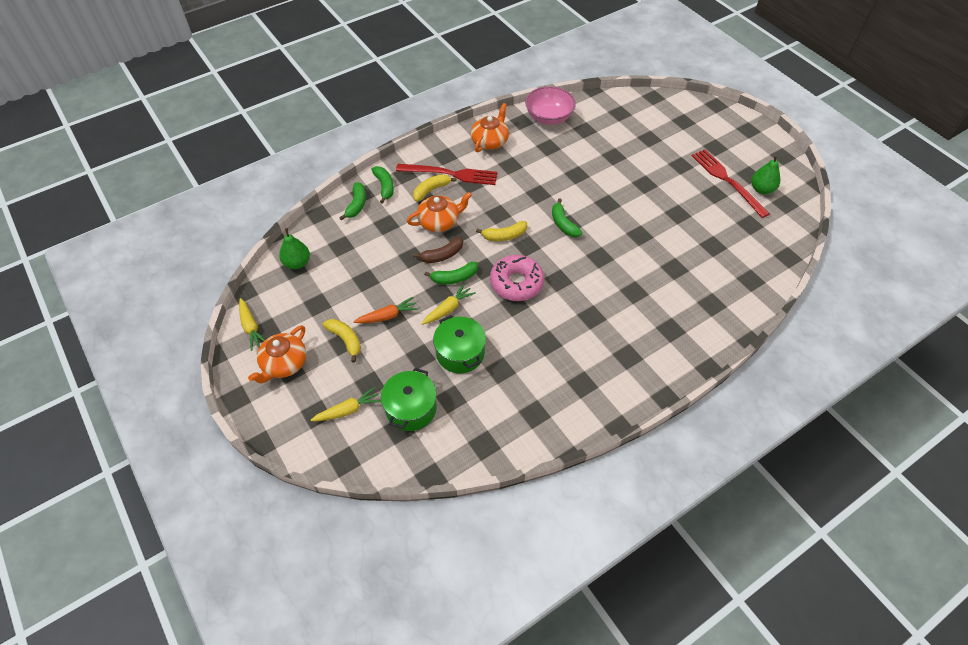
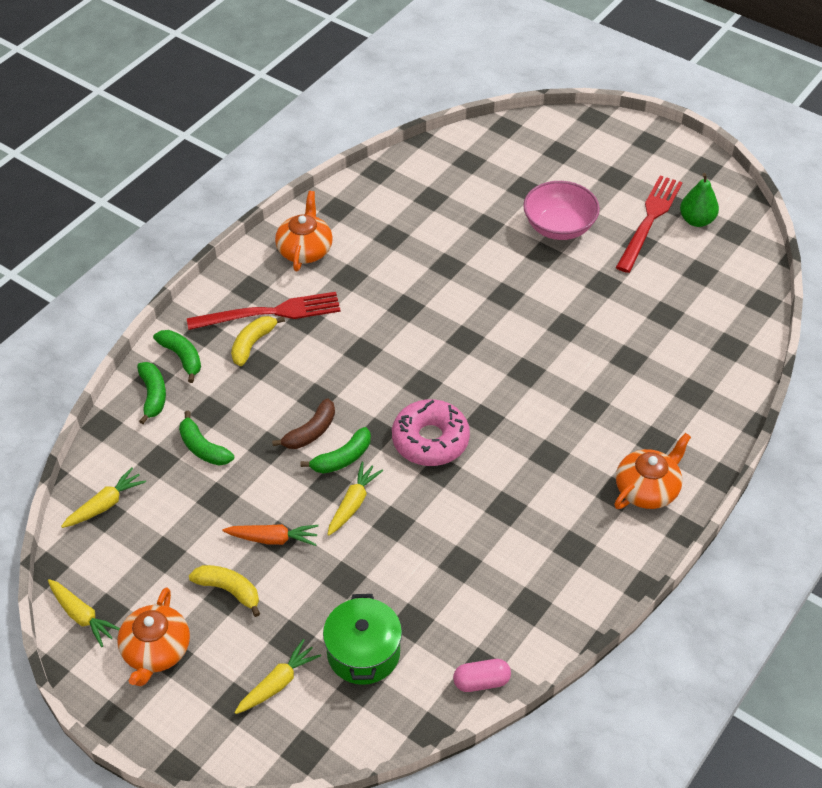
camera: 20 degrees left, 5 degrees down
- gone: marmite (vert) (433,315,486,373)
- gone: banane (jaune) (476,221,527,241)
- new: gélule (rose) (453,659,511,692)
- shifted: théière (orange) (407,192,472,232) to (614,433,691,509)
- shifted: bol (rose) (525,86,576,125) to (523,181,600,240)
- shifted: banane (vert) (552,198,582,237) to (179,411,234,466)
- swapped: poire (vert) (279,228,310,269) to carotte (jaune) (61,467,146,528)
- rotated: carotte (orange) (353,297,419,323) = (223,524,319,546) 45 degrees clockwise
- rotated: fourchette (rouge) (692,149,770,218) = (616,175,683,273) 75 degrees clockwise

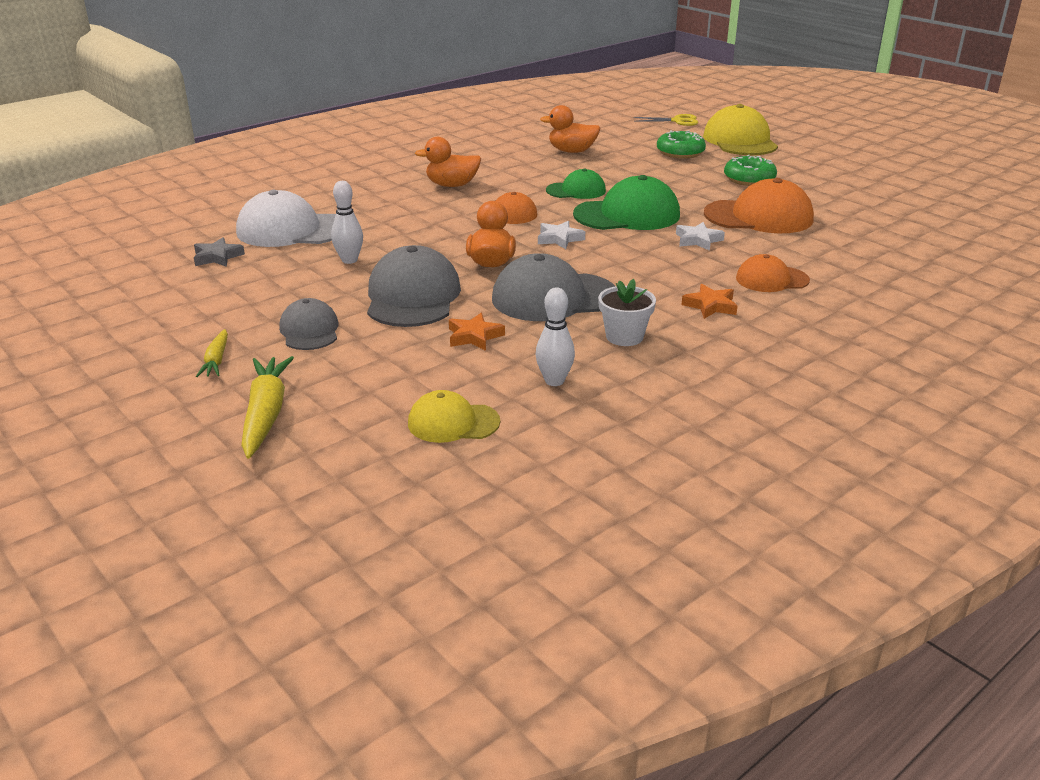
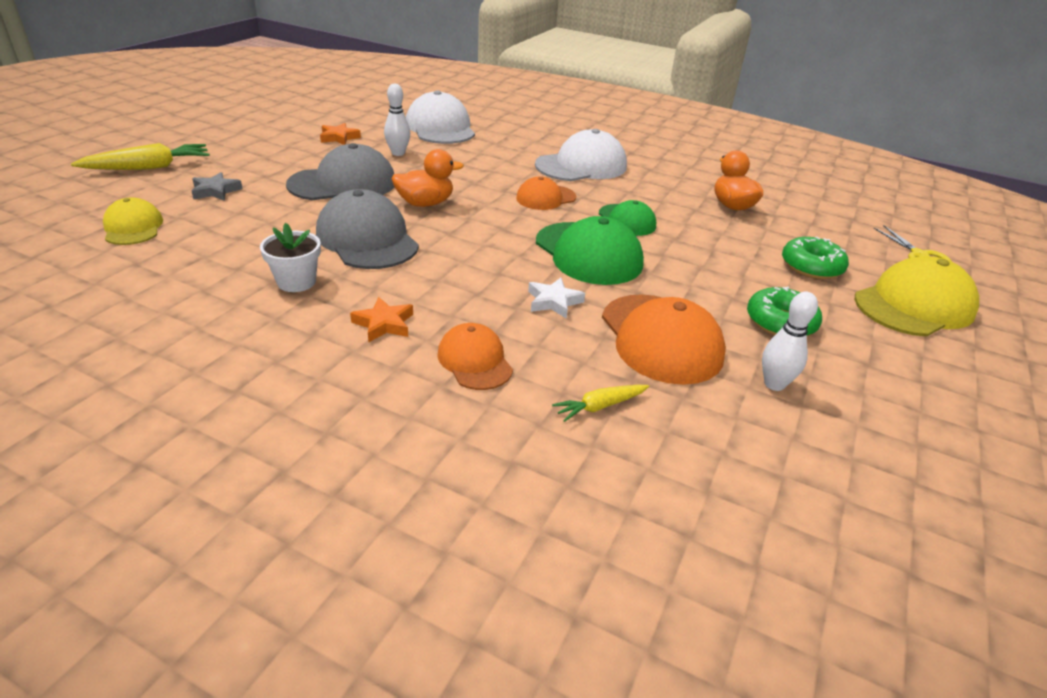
camera: 65 degrees right, 5 degrees up
- gone: casquette (gris) (279,298,339,350)
- gone: étoile (blanc) (538,221,585,249)
- shifted: étoile (gris) (194,237,245,267) to (192,172,243,201)
- shifted: carotte (jaune) (196,329,228,377) to (552,385,649,422)
- shifted: étoile (orange) (449,313,505,351) to (320,123,361,145)
- shifted: quille (blanc) (536,288,575,386) to (762,292,818,391)
- swapped: canard (orange) (415,137,481,187) to casquette (blanc) (535,129,627,181)

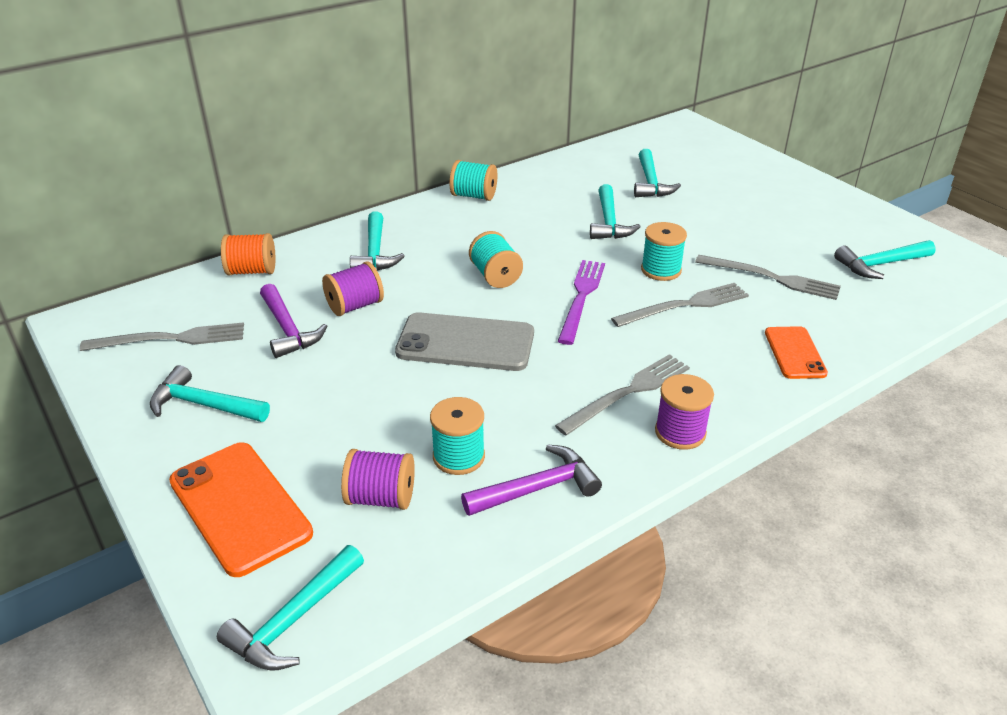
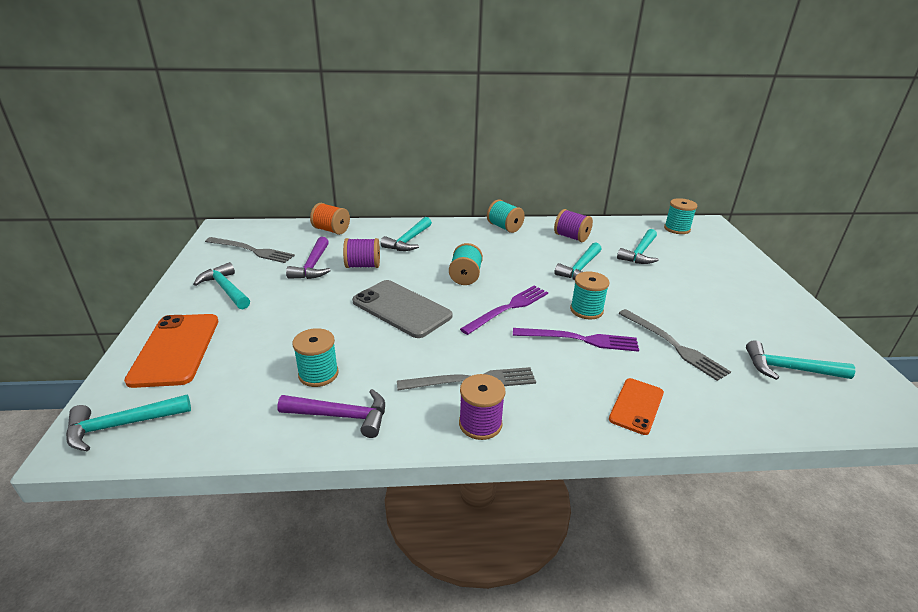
camera: 30 degrees right, 5 degrees down
- new: bobine (turquoise) (664,198,697,234)
- shifted: bobine (violet) (341,449,415,510) to (554,209,593,242)
- repainted: fourchette (gris) (611,283,749,327) to fourchette (violet) (513,328,639,352)

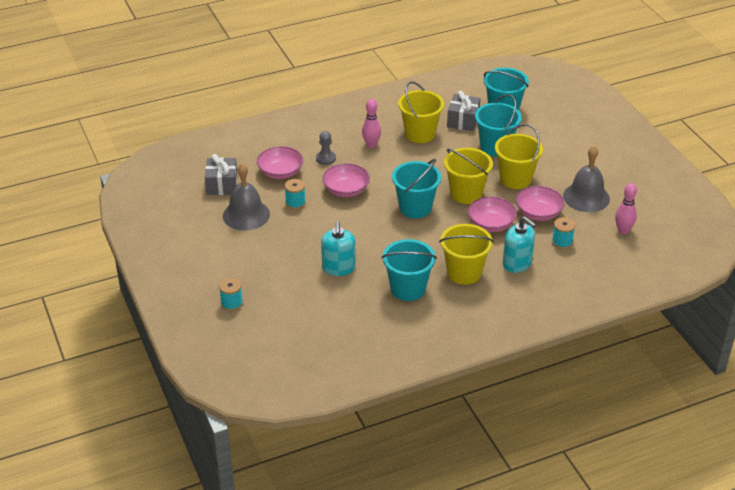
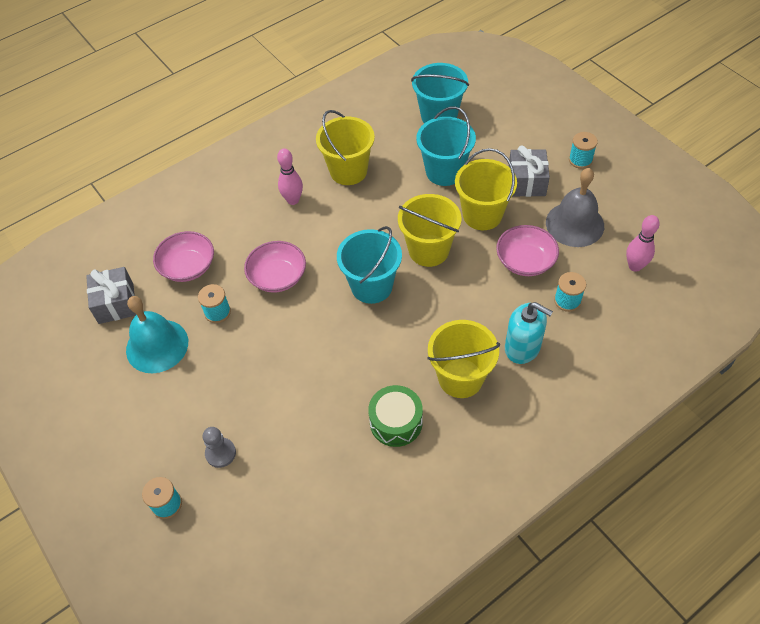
camera: 10 degrees left, 15 degrees up
- gone: distributeur de savon (turquoise) (321,221,356,276)
- gone: bol (rose) (468,196,517,232)
- new: bobine (turquoise) (569,132,598,169)
- shifted: pion (gris) (316,131,336,165) to (203,427,236,468)
- shifted: cadeau (gris) (447,91,480,131) to (508,146,550,197)
- swapped: seau (turquoise) (381,239,437,301) to tambour (vert) (368,385,423,447)
- repainted: cloche (gris) (223,163,270,231) to cloche (turquoise) (126,296,188,373)

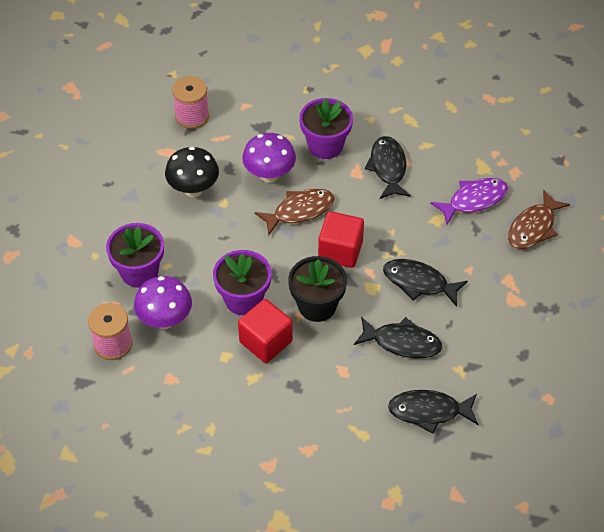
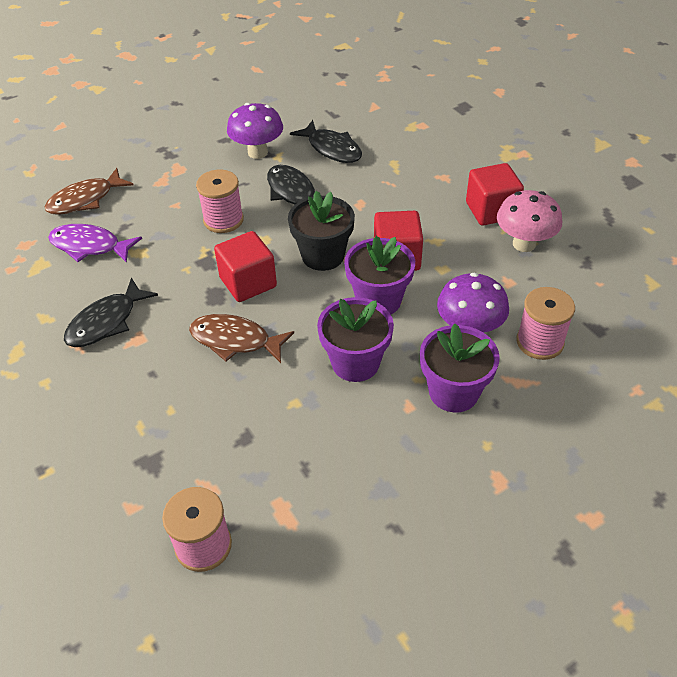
camera: 135 degrees left, 5 degrees down
- gone: champignon (noir) (165,147,219,197)
- new: cube (rouge) (466,163,524,225)
- new: champignon (rose) (497,190,562,252)
- shifted: champignon (violet) (242,133,296,183) to (227,103,283,159)
- shifted: pot de fleurs (violet) (299,98,353,159) to (317,297,394,382)
- swapped: poisson (noir) (383,259,468,307) to bobine (rose) (196,169,244,233)
- rotated: poisson (marron) (508,189,570,249) = (45,168,134,215) 150 degrees clockwise

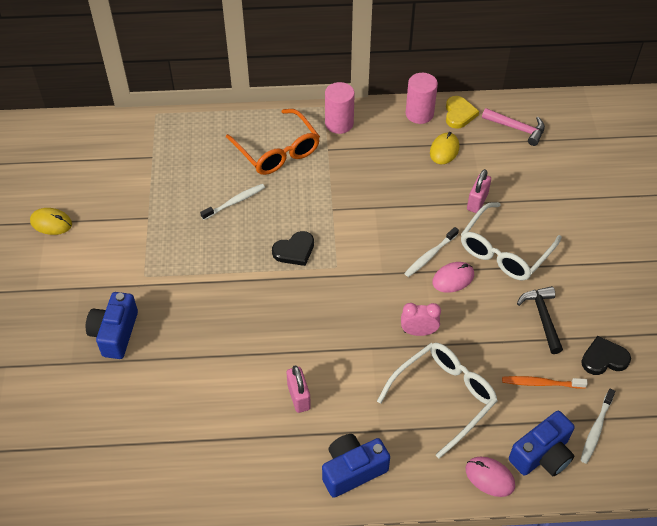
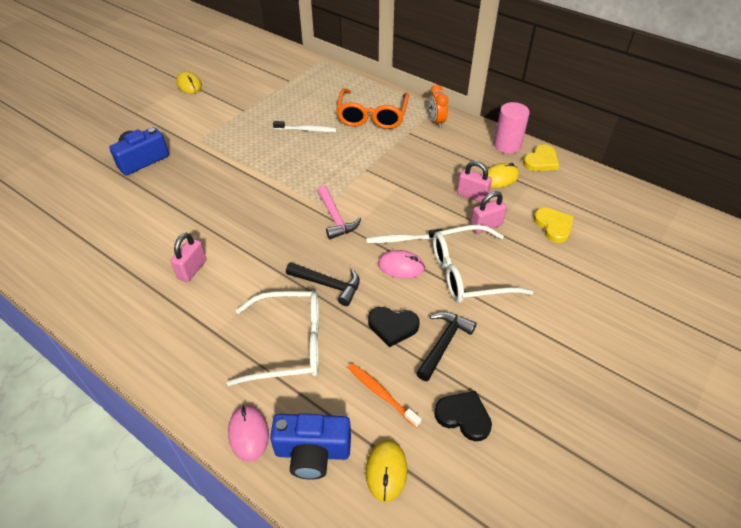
camera: 40 degrees right, 5 degrees down
- gone: appareil photo (bleu) (322,434,390,498)
- new: cadenas (rose) (457,161,492,202)
- new: cœur (jaune) (534,208,574,243)
- shifted: cœur (noir) (272,231,314,266) to (368,307,420,347)
- shifted: marteau (rose) (482,108,545,146) to (317,185,361,239)
- swapped: cylindre (rose) (325,82,355,134) to réveil (orange) (429,85,448,128)
- swapped: réveil (rose) (401,303,441,336) to marteau (noir) (286,262,360,306)
- swapped: brosse à dents (blanc) (580,389,615,464) to souris (jaune) (366,440,407,502)

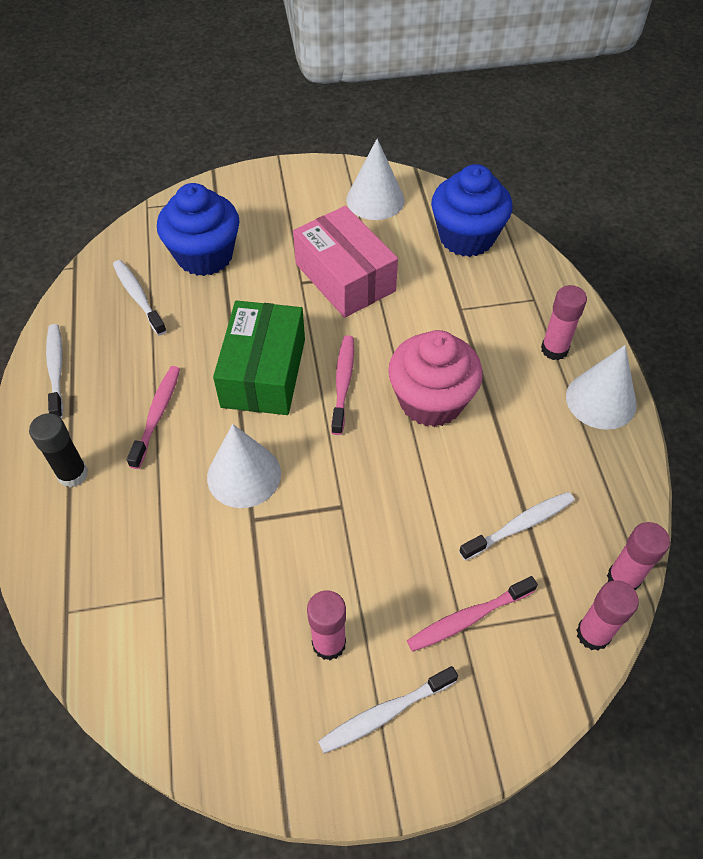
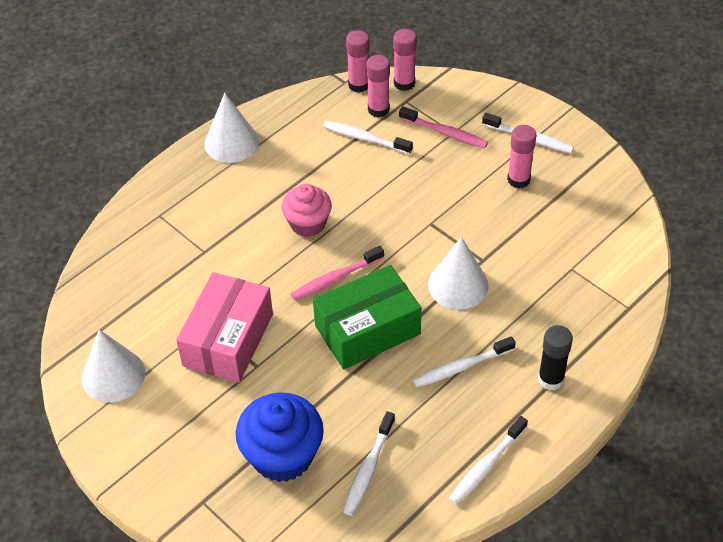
camera: 125 degrees left, 5 degrees down
- gone: muffin (bleu) (431,164,512,257)
- shifted: bâton de colle (rose) (541,285,587,360) to (366,55,390,118)
- repainted: brosse à dents (rose) (127,366,180,469) to brosse à dents (blanc) (413,336,516,388)
- scaled: muffin (rose) (388,330,483,427) = (282,184,332,237) x0.66

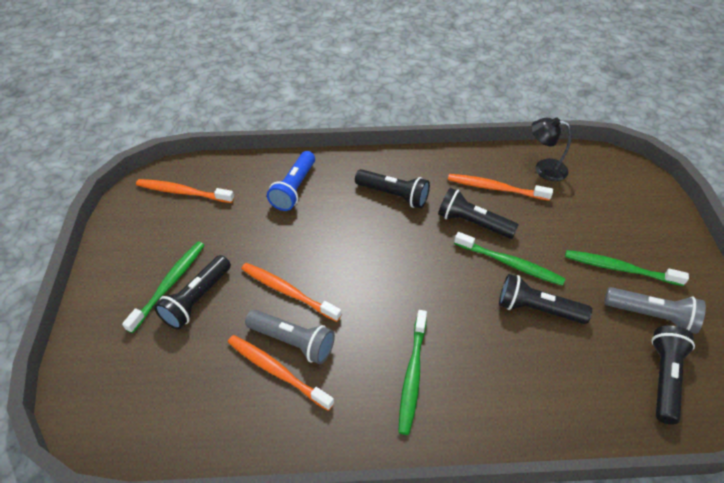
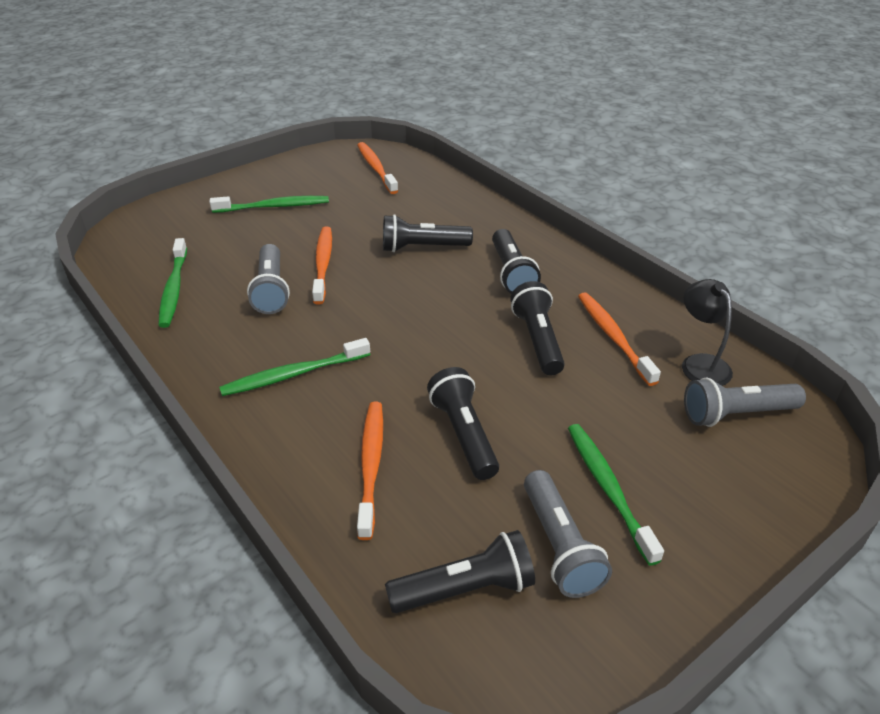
camera: 55 degrees right, 10 degrees down
- gone: lampe de poche (bleu) (267,151,315,211)
- new: lampe de poche (gris) (684,378,806,427)
- shifted: lampe de poche (noir) (154,255,231,330) to (383,214,473,252)
- shifted: brosse à dents (orange) (228,335,334,411) to (357,402,383,540)
- shifted: brosse à dents (vert) (454,232,565,286) to (158,238,187,328)

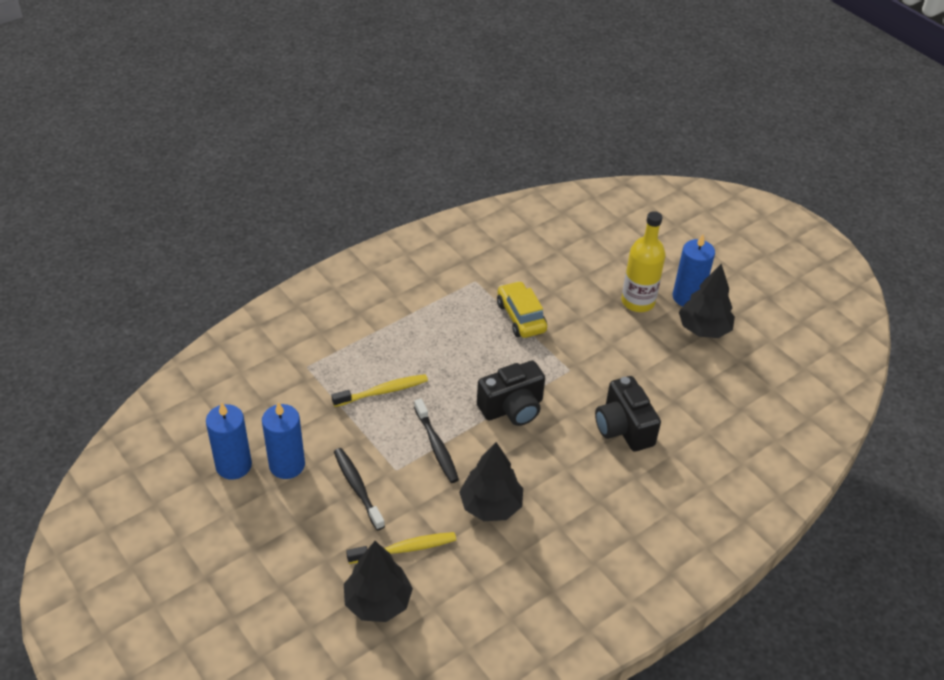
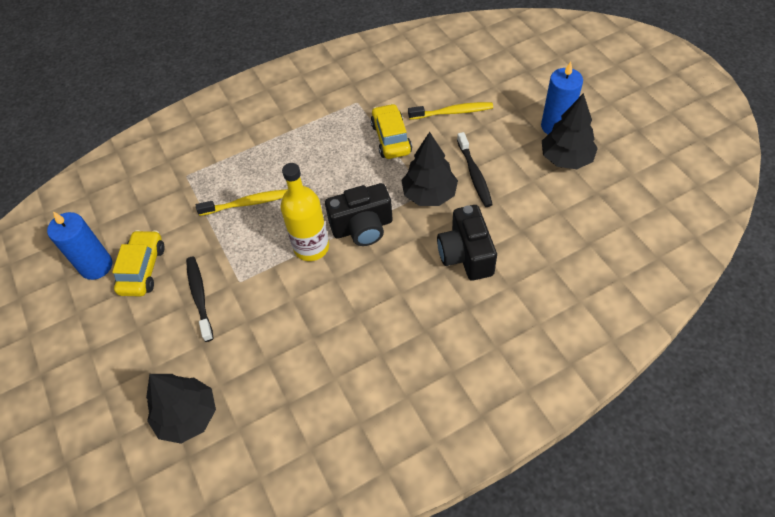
camera: 15 degrees right, 10 degrees up
- shifted: brosse à dents (jaune) (346,532,456,564) to (408,102,493,120)
- shifted: brosse à dents (noir) (414,399,459,483) to (457,132,493,207)
- shifted: arbre (noir) (459,442,523,521) to (402,132,458,206)
- shifted: bouteille (jaune) (622,211,665,312) to (280,163,329,261)
- swapped: bougie (bleu) (262,402,305,479) to voiture (jaune) (112,230,165,297)

